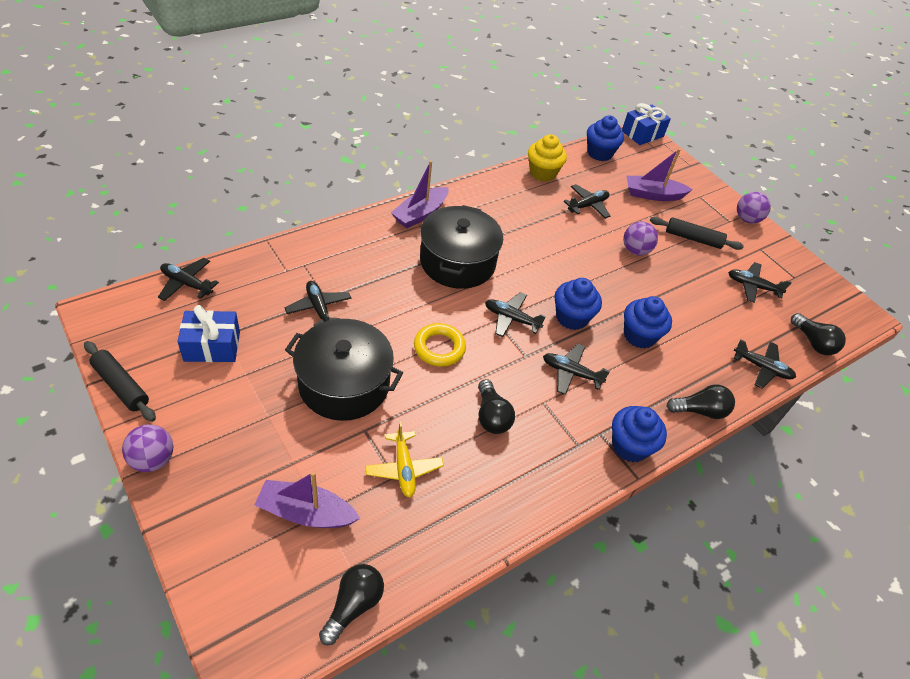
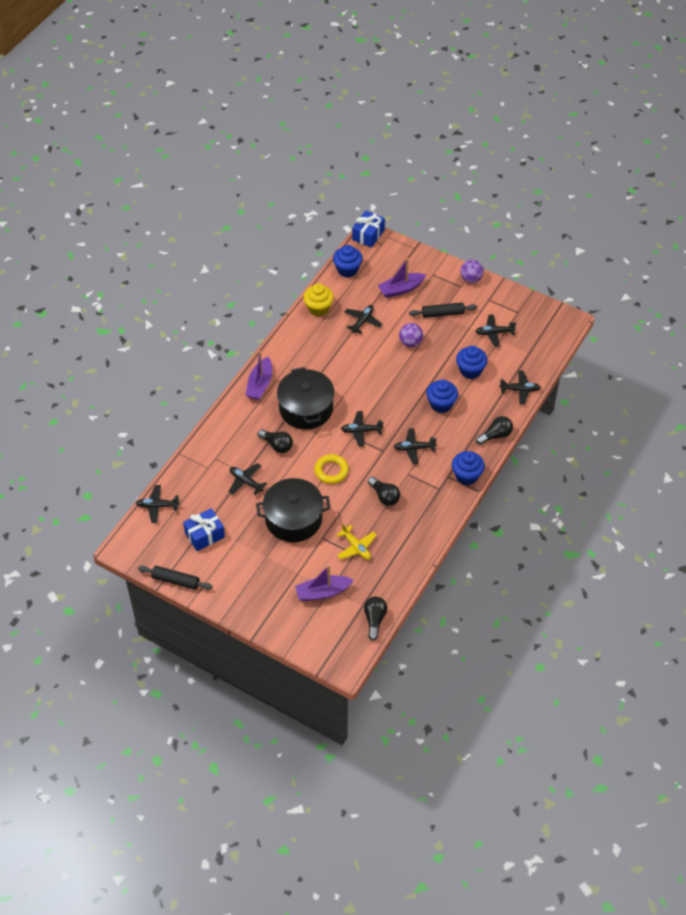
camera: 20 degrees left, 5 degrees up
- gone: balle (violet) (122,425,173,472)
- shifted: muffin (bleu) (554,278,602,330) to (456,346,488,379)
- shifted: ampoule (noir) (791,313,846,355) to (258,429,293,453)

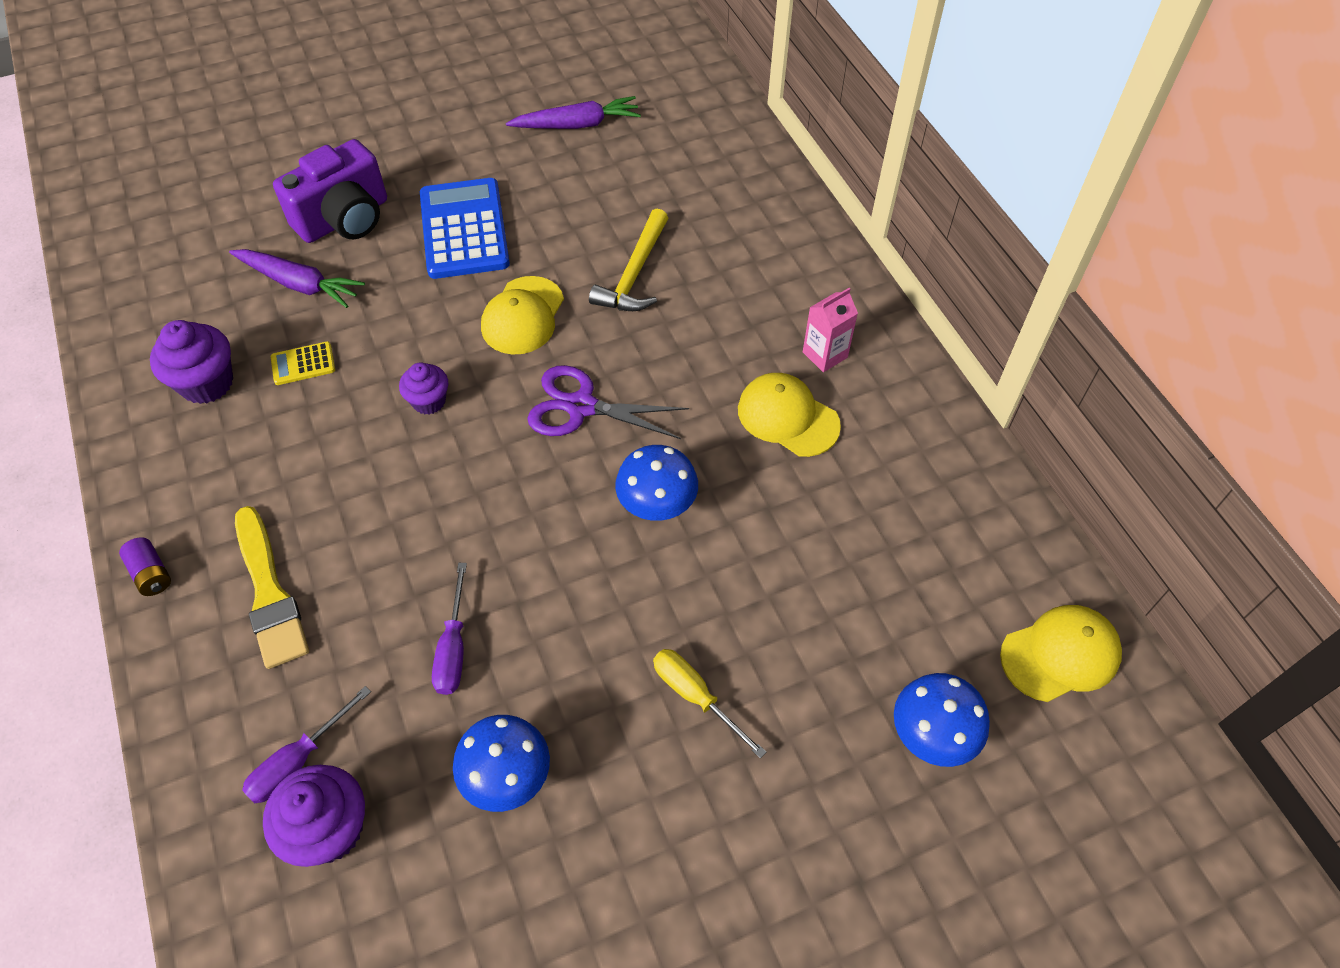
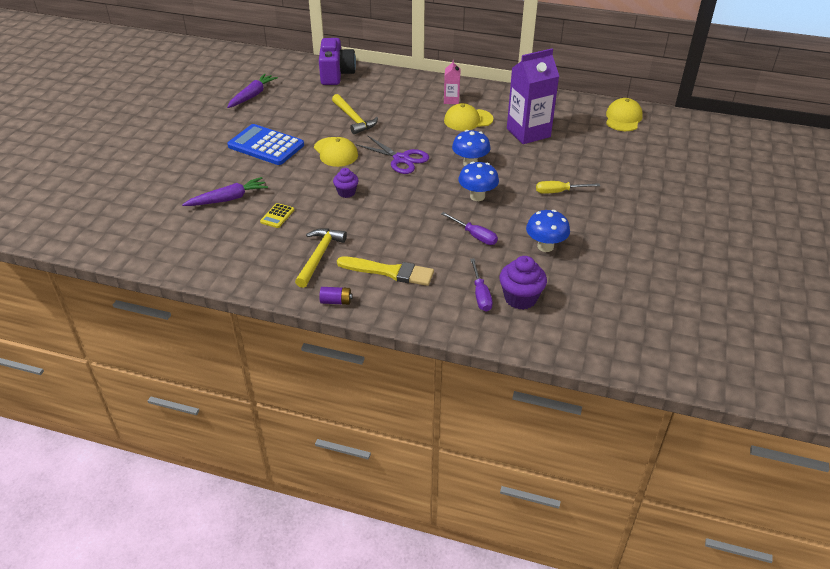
camera: 50 degrees left, 15 degrees down
- gone: muffin (violet) (150,320,233,404)
- new: marteau (jaune) (295,228,347,288)
- new: brique de lait (violet) (507,48,559,144)
- shifted: appareil photo (violet) (273,139,387,243) to (319,38,356,85)
- shifted: champignon (bleu) (894,673,990,767) to (458,162,499,201)
- rotated: ciseaux (violet) (527,365,689,439) = (355,136,429,174) 105 degrees counterclockwise

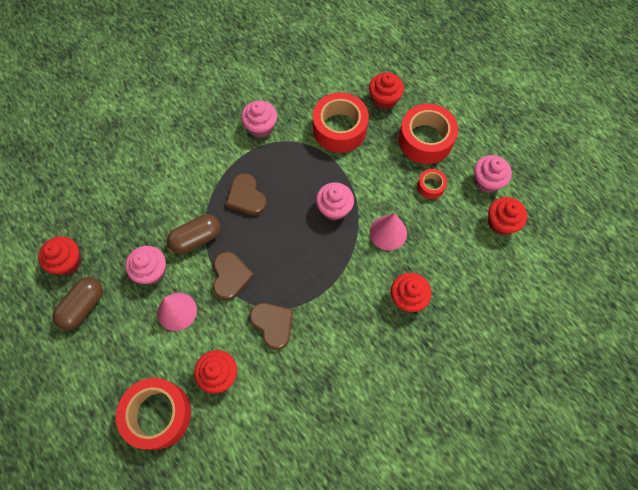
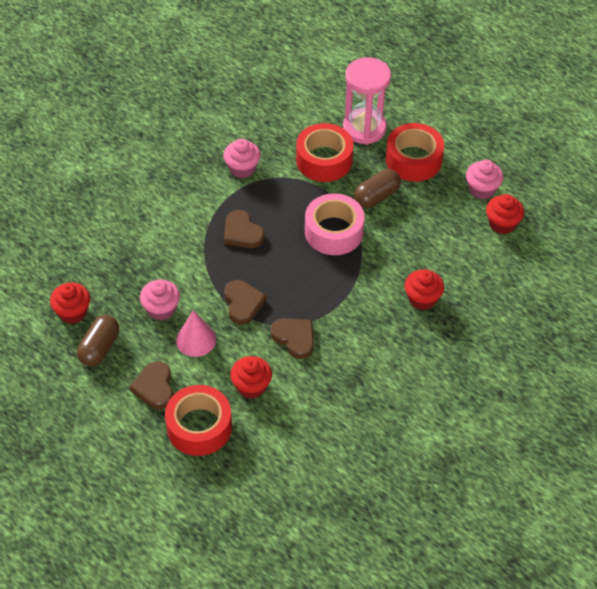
camera: 10 degrees left, 15 degrees down
- gone: cône (rose) (370,213,407,250)
- gone: ruban adhésif (rouge) (417,169,447,199)
- new: cœur (marron) (129,361,173,409)
- shifted: gélule (marron) (167,214,220,254) to (354,169,401,208)
- swapped: muffin (rose) (316,182,354,221) to ruban adhésif (rose) (305,193,365,255)
- swapped: muffin (rouge) (369,72,404,110) to sablier (rose) (343,57,391,145)

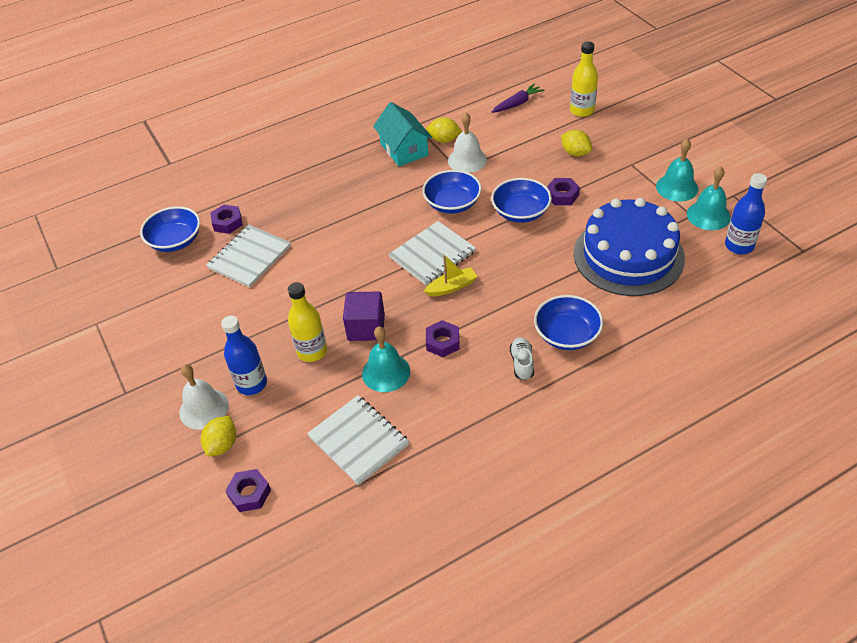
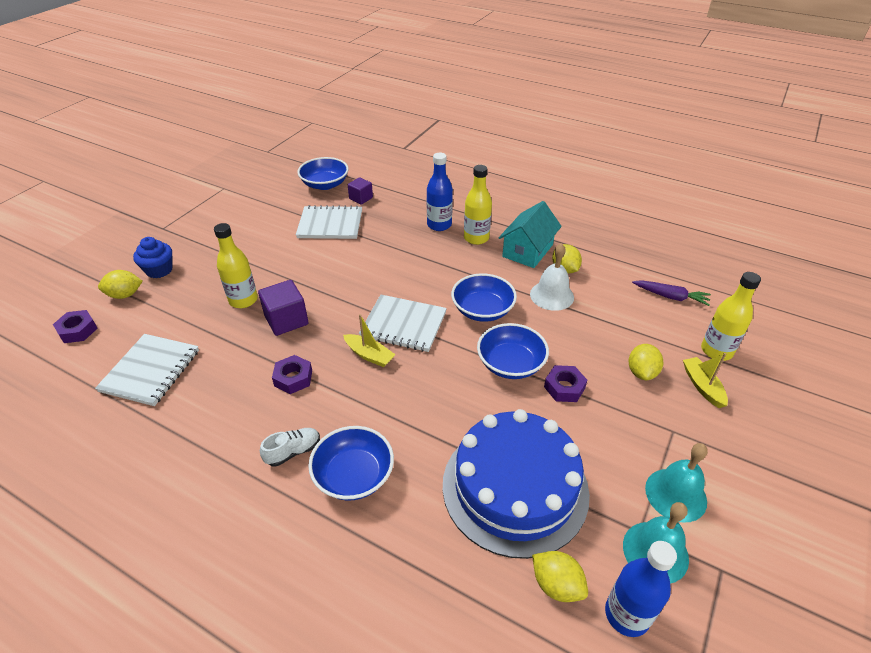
camera: 55 degrees right, 5 degrees down
- gone: cloche (turquoise) (362,326,410,392)
- new: bouteille (jaune) (464,165,492,245)
- new: citron (jaune) (532,551,588,602)
- new: bateau (jaune) (683,353,728,408)
- shifted: bouteille (bleu) (221,316,267,395) to (427,153,453,231)
- swapped: cloche (blanc) (179,364,229,430) to muffin (bleu) (133,237,173,278)
- swapped: écrou (violet) (210,205,243,234) to cube (violet) (348,177,373,205)

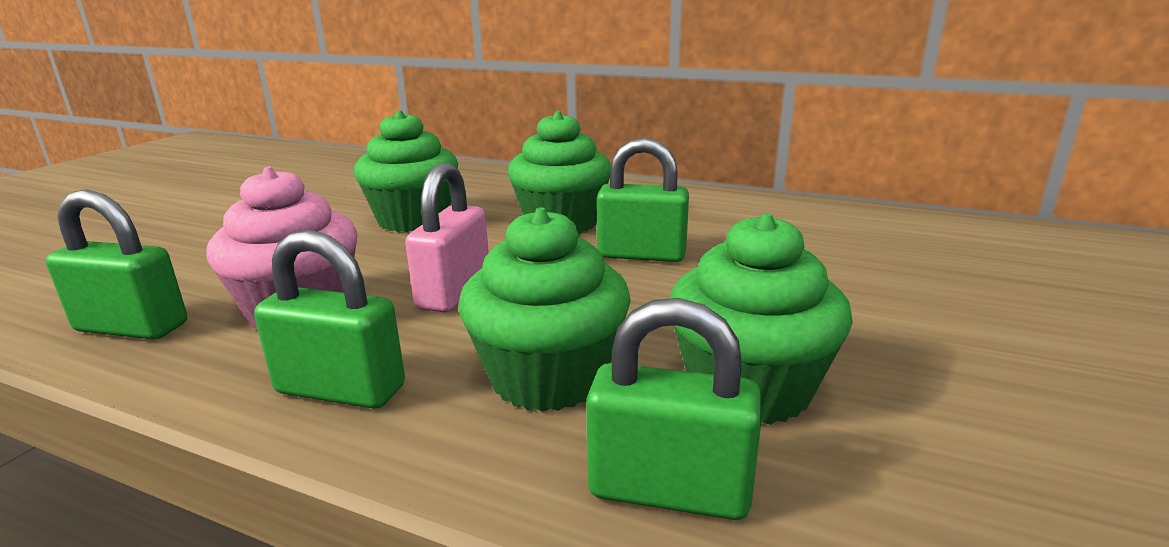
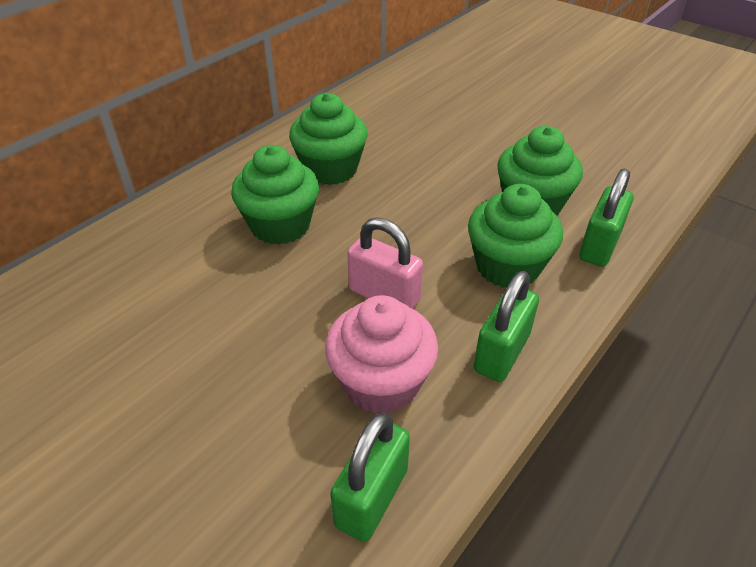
camera: 75 degrees left, 20 degrees up
- gone: cadenas (vert) (597,138,689,262)
- shifted: muffin (vert) (354,110,458,232) to (289,93,368,185)

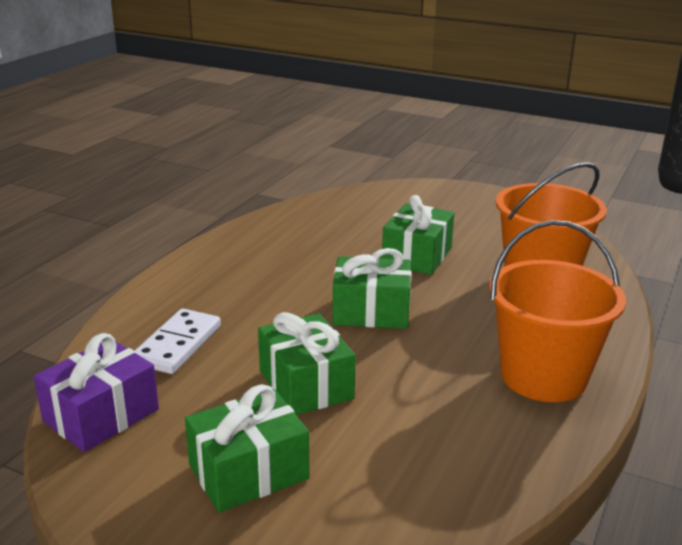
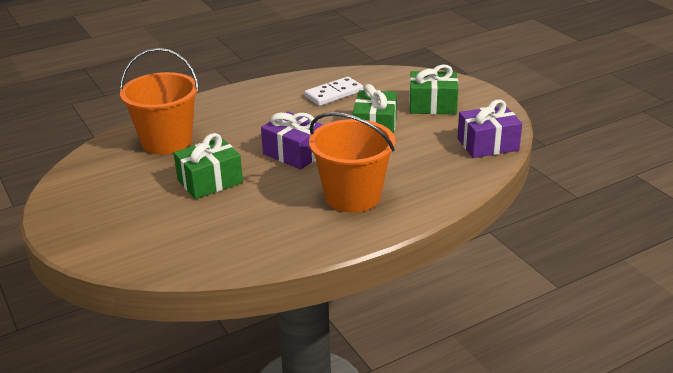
camera: 145 degrees left, 5 degrees up
- shifted: domino (blanc) (135,309,221,374) to (304,77,363,106)
- shifted: seau (orange) (489,220,626,402) to (309,112,396,213)
- repainted: cadeau (vert) (333,248,411,329) to cadeau (violet) (261,112,323,170)

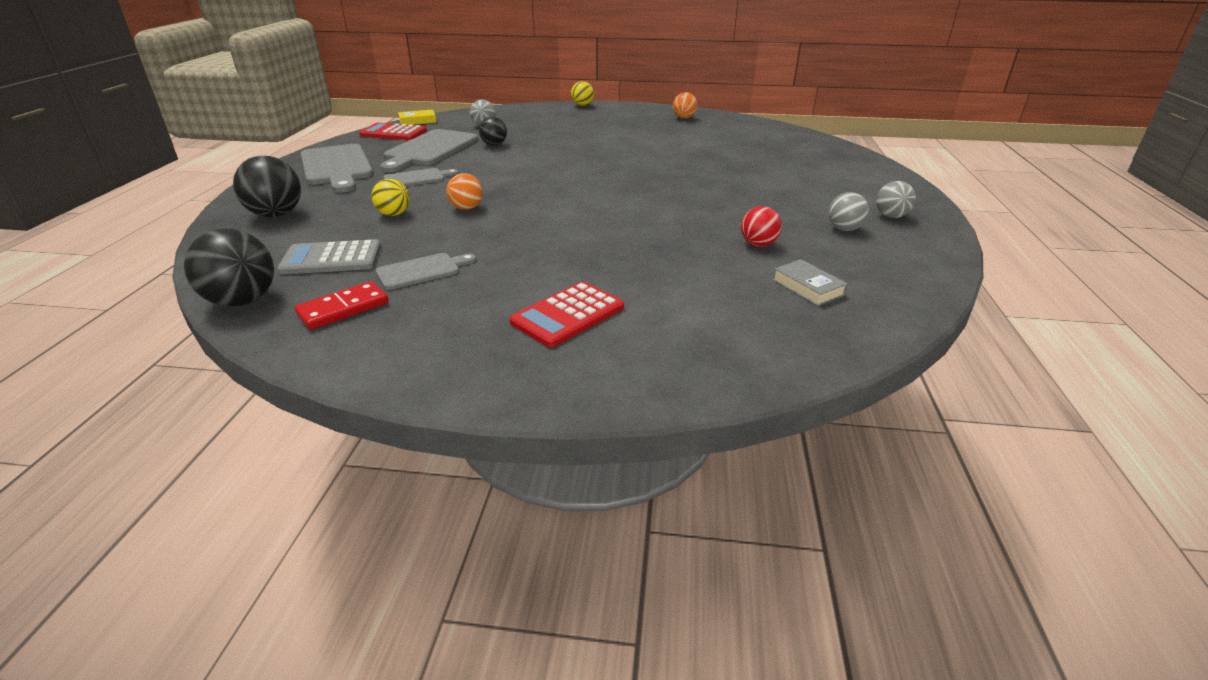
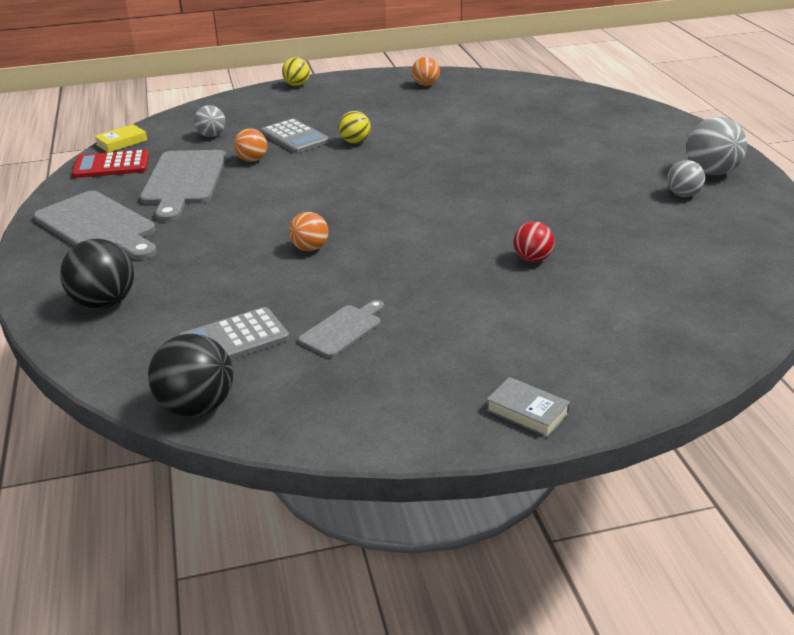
camera: 20 degrees left, 0 degrees up
- gone: domino (rouge) (294,281,389,330)
- gone: planche à découper (gris) (383,168,459,186)
- gone: calculatrice (rouge) (509,281,624,348)
- new: calculatrice (gris) (261,118,330,153)
- shifted: balle (jaune) (371,179,410,216) to (339,111,371,144)
- shifted: balle (rouge) (741,206,782,247) to (513,221,554,262)
- shifted: livre (gris) (773,259,848,306) to (486,377,570,438)
- repainted: balle (noir) (479,116,507,146) to balle (orange) (234,128,267,162)
- scaled: balle (gris) (876,181,916,218) = (686,117,747,175) x1.63

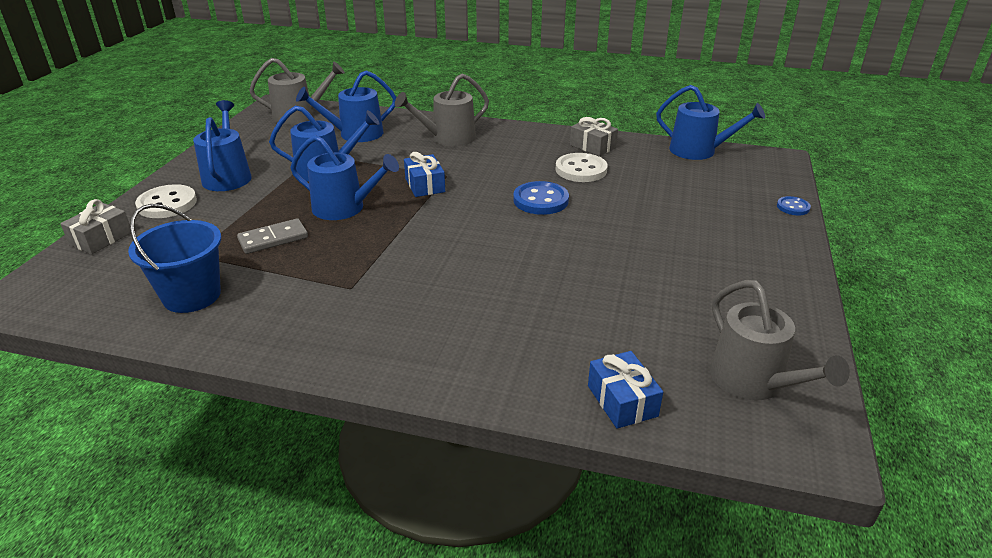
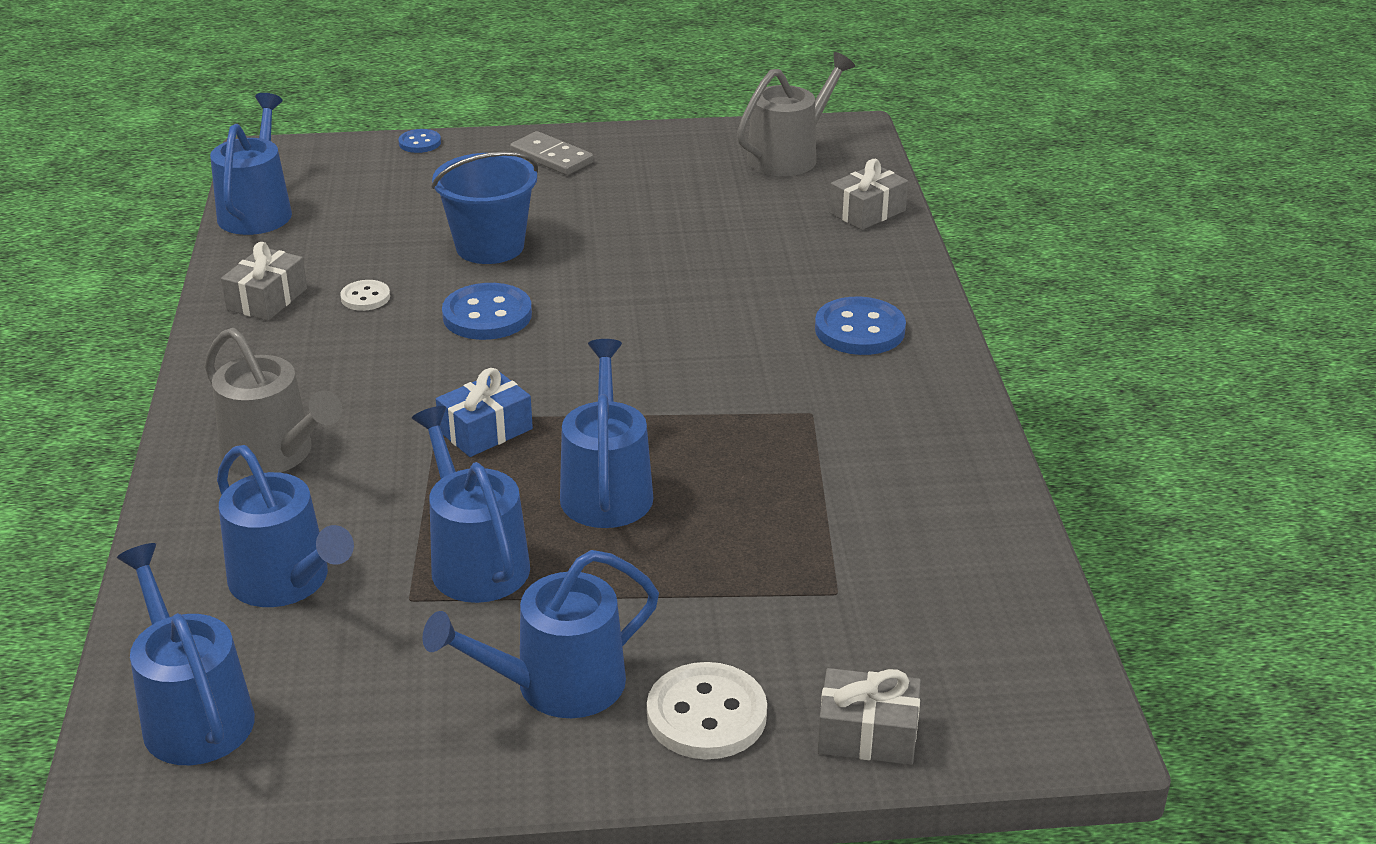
camera: 110 degrees left, 0 degrees up
- new: bouton (bleu) (815,297,906,355)
- shifted: seau (bleu) (128,204,221,313) to (431,151,538,264)
- shifted: domino (gris) (237,218,308,254) to (510,131,594,175)
- repainted: arrosoir (gris) (249,58,345,125) to arrosoir (bleu) (117,543,255,765)
- repainted: cadeau (bleu) (588,351,663,429) to cadeau (gris) (829,159,908,230)
- scaled: bouton (blanc) (556,153,608,182) = (340,280,390,311) x0.56

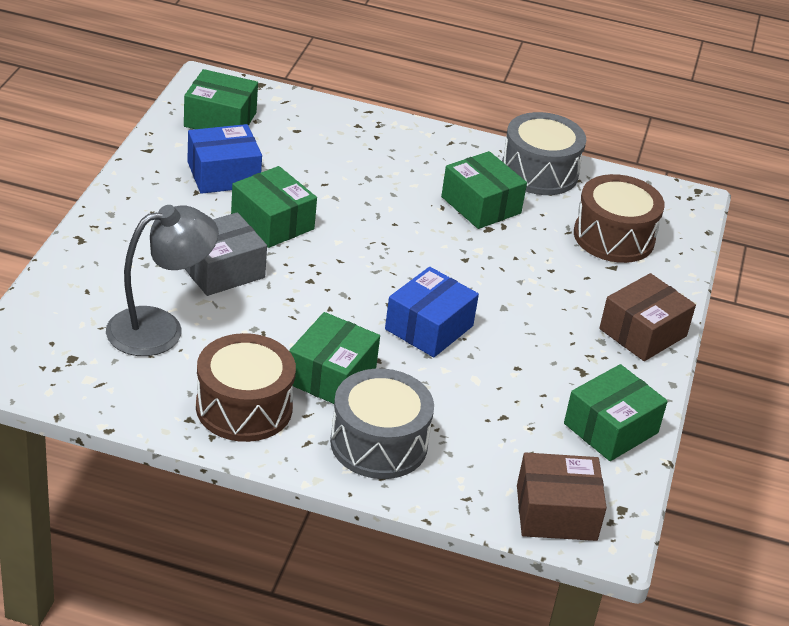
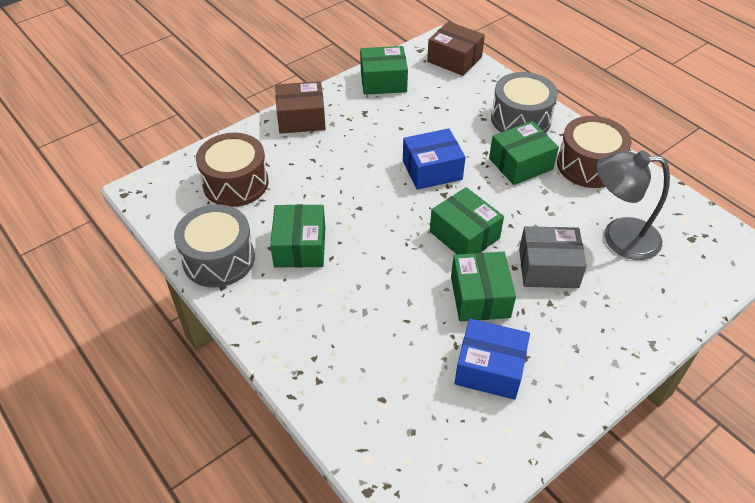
camera: 140 degrees left, 10 degrees up
- shifted: boîte (vert) (184,69,258,129) to (430,187,504,254)

